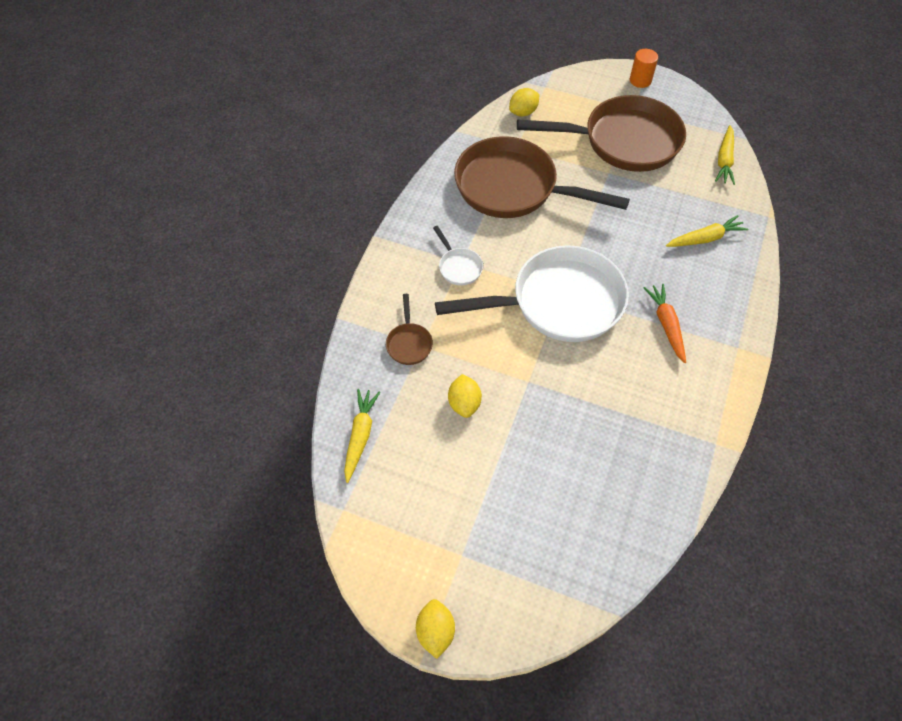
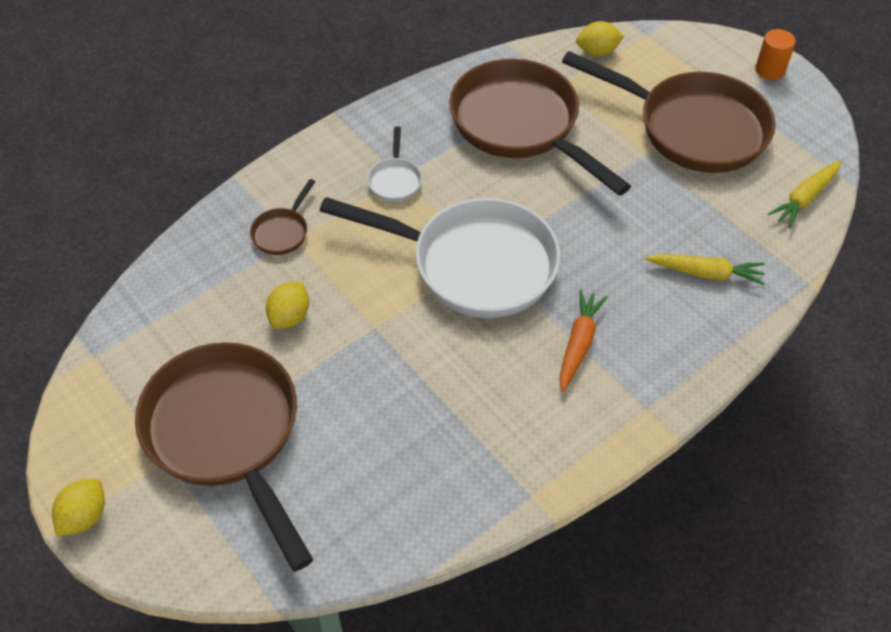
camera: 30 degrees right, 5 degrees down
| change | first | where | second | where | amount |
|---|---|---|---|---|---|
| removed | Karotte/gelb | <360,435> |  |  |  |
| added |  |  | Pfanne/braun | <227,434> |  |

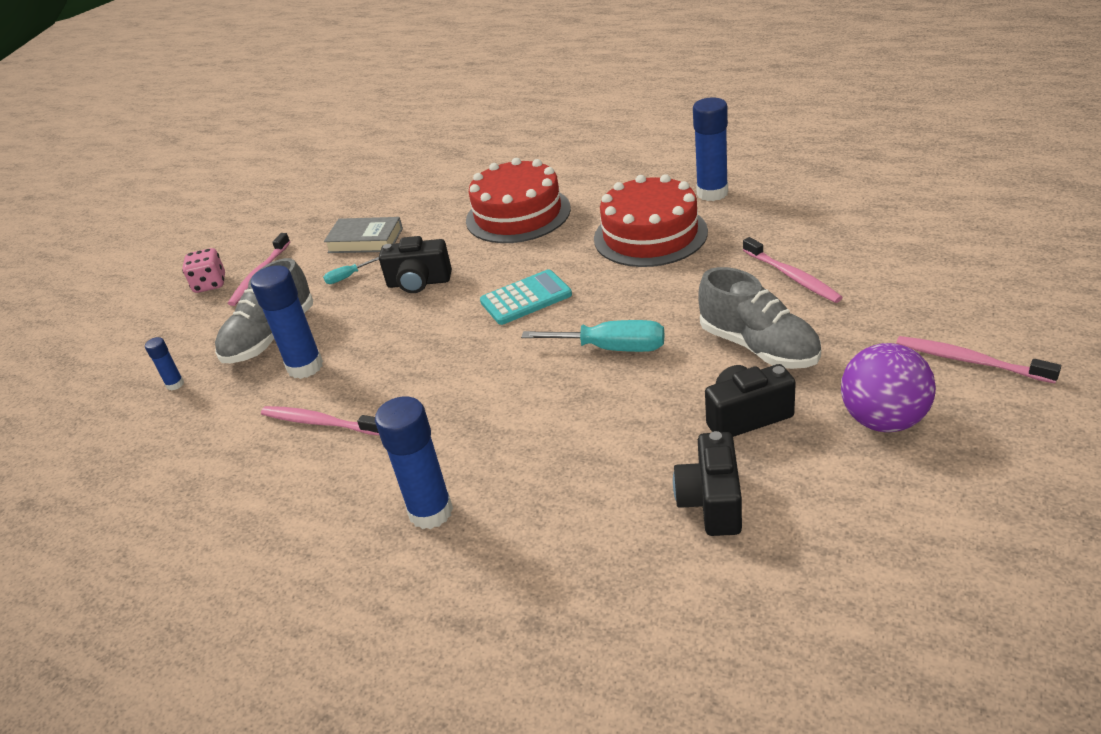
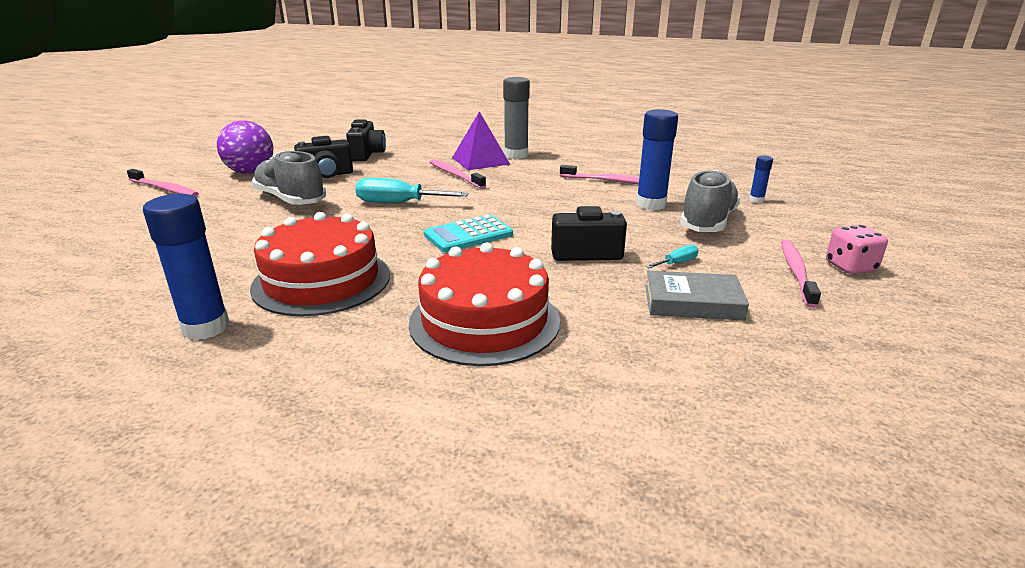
camera: 170 degrees right, 10 degrees down
| change | first | where | second | where | amount |
|---|---|---|---|---|---|
| added |  |  | Pyramide/lila | <480,160> |  |
| moved | Zahnbürste/rosa | <792,276> |  | <455,175> |  |
| recoloured | Klebestift/blau | <431,512> | Klebestift/grau | <516,155> |  |

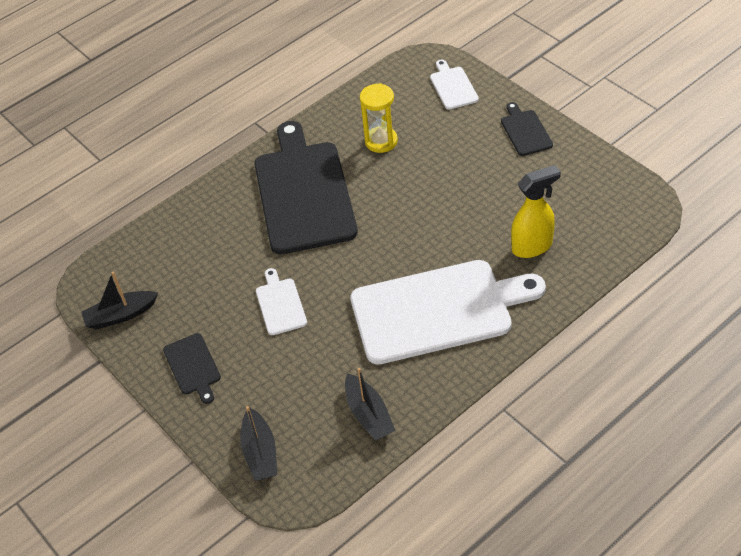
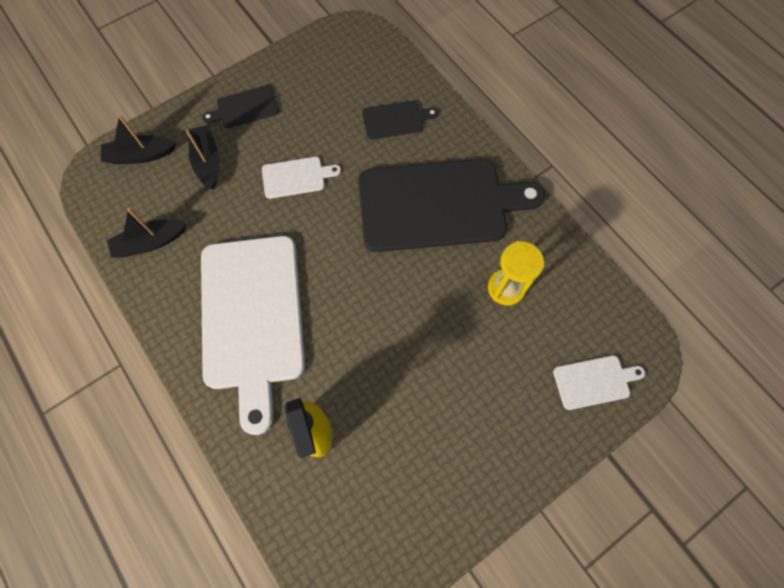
camera: 90 degrees right, 20 degrees up
| change | first | where | second | where | amount |
|---|---|---|---|---|---|
| moved | Boot/schwarz | <120,315> |  | <208,161> |  |
| moved | Schneidebrett/schwarz | <525,131> |  | <395,120> |  |

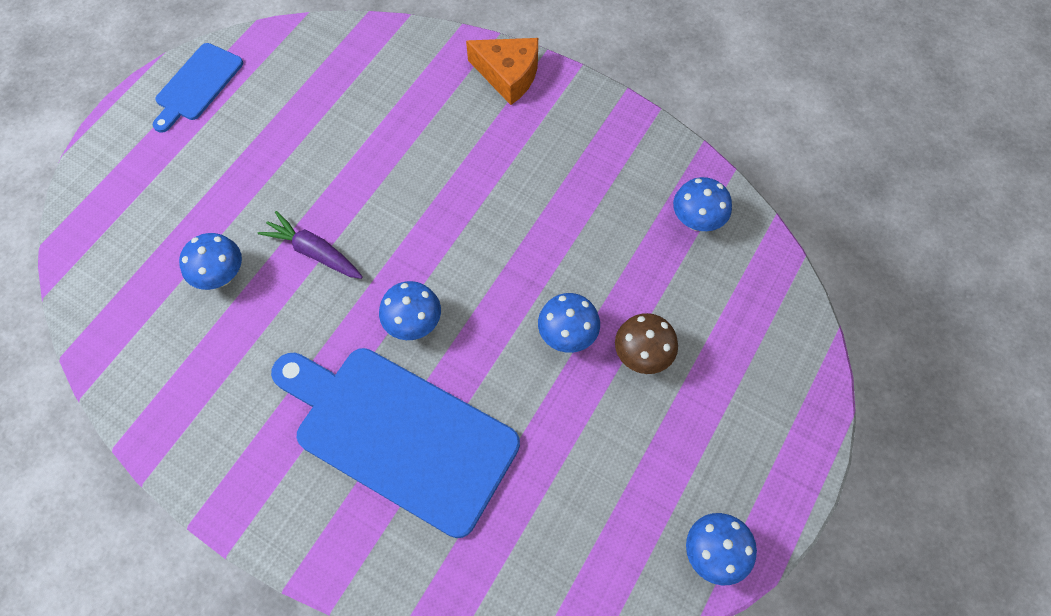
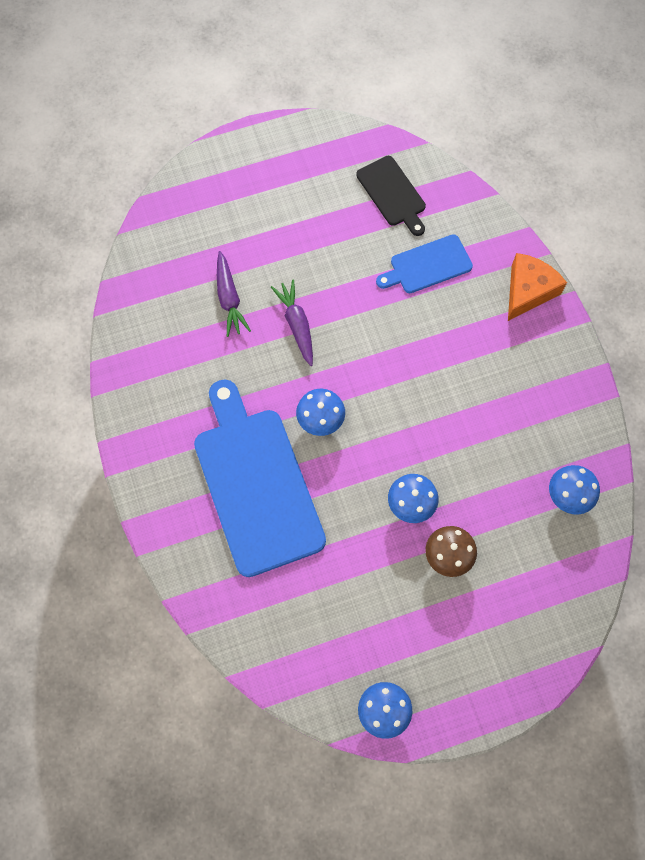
camera: 40 degrees right, 5 degrees up
| change | first | where | second | where | amount |
|---|---|---|---|---|---|
| added |  |  | Schneidebrett/schwarz | <392,194> |  |
| moved | Schneidebrett/blau | <197,85> |  | <427,265> |  |
| replaced | Pilz/blau | <222,276> | Karotte/lila | <229,298> |  |
| turned | Käse/orange | <508,75> |  | <528,291> | 120 degrees counterclockwise |

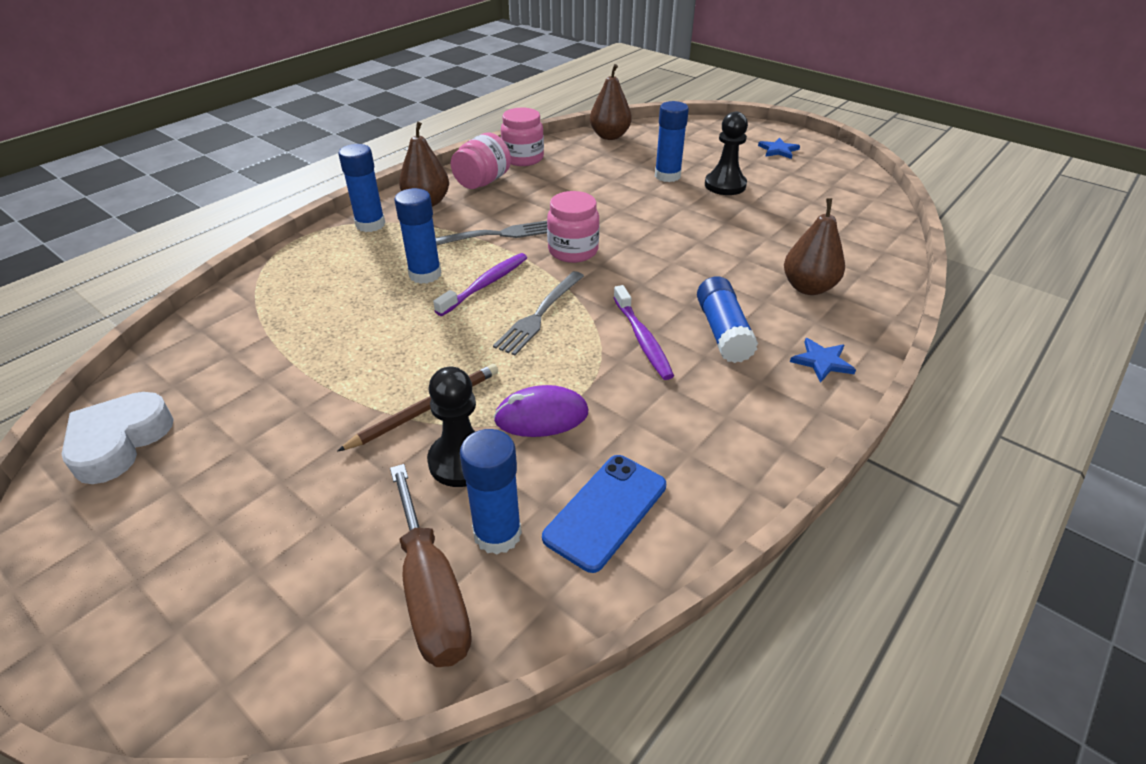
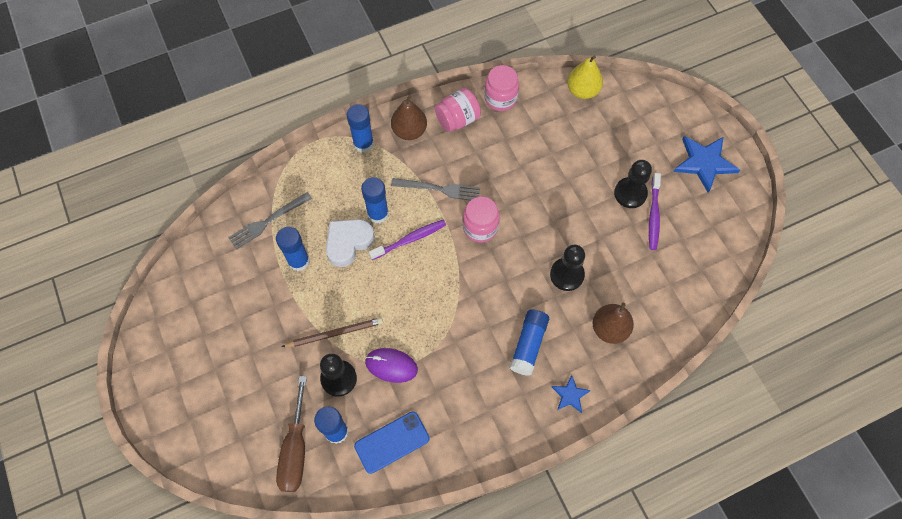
camera: 25 degrees right, 25 degrees up
| change | first | where | second | where | amount |
|---|---|---|---|---|---|
| added |  |  | Bauer/schwarz | <567,275> |  |
| moved | Herz/weiß | <119,442> |  | <348,243> |  |
| moved | Gabel/grau | <539,314> |  | <268,221> |  |
| moved | Zahnbürste/lila | <642,339> |  | <653,215> |  |
| moved | Klebestift/blau | <667,176> |  | <298,261> |  |
| recoloured | Birne/braun | <610,136> | Birne/gelb | <582,91> |  |
| resized | Stern/blau | <778,150> |  | <704,163> | x1.87 |

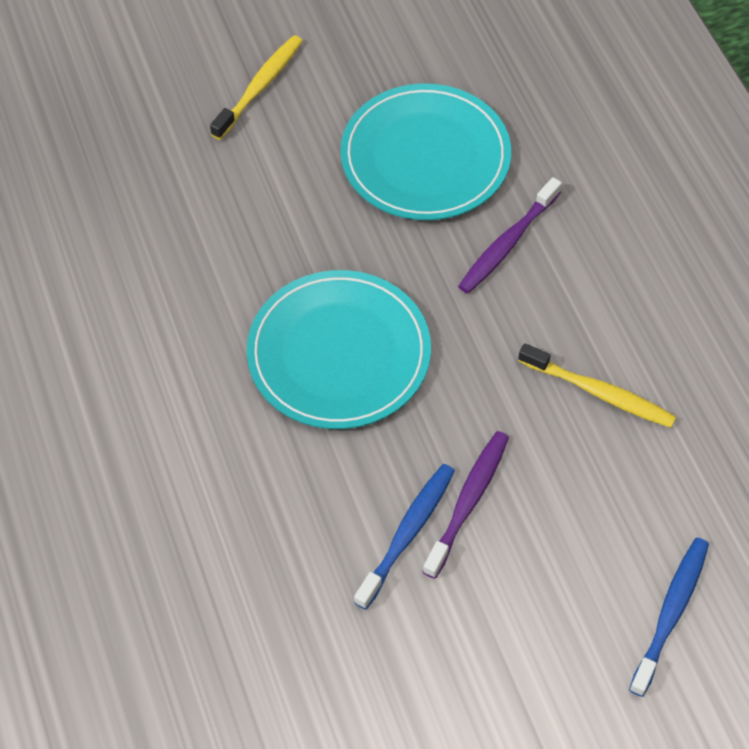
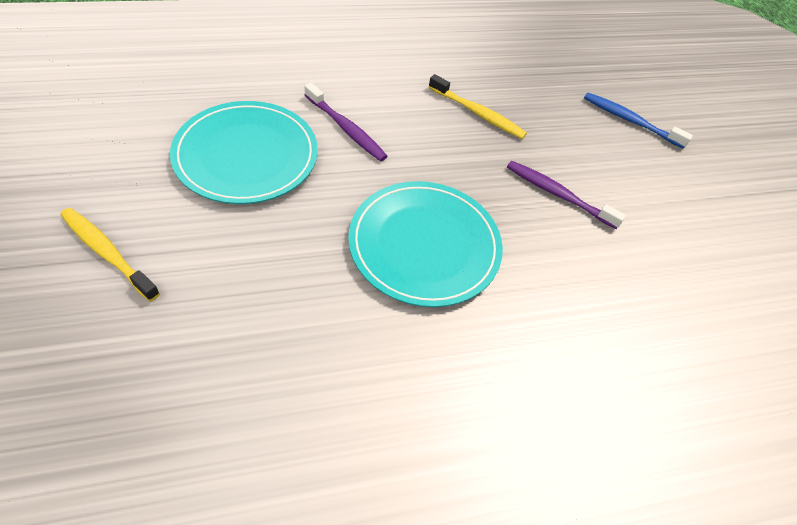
camera: 90 degrees left, 5 degrees down
| change | first | where | second | where | amount |
|---|---|---|---|---|---|
| removed | Zahnbürste/blau | <407,533> |  |  |  |
| turned | Zahnbürste/gelb | <599,393> |  | <478,113> | 90 degrees clockwise |

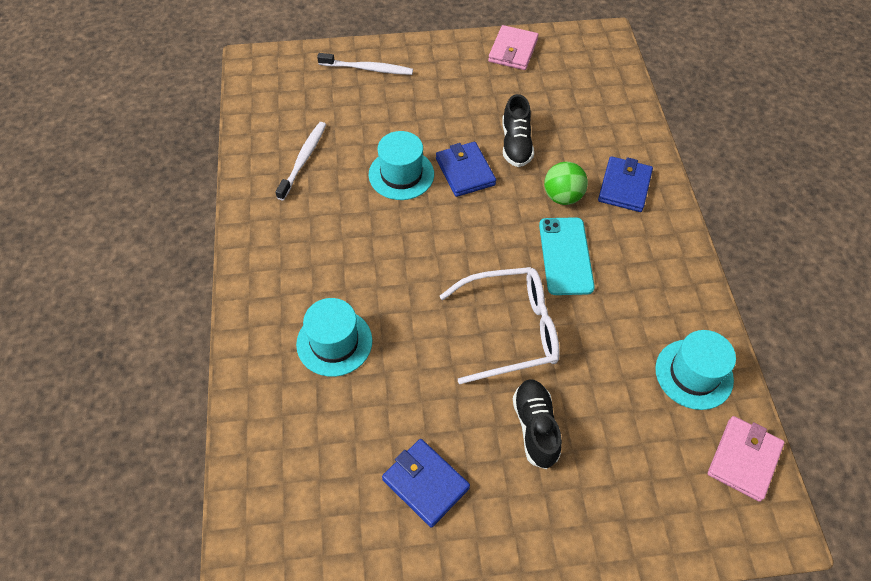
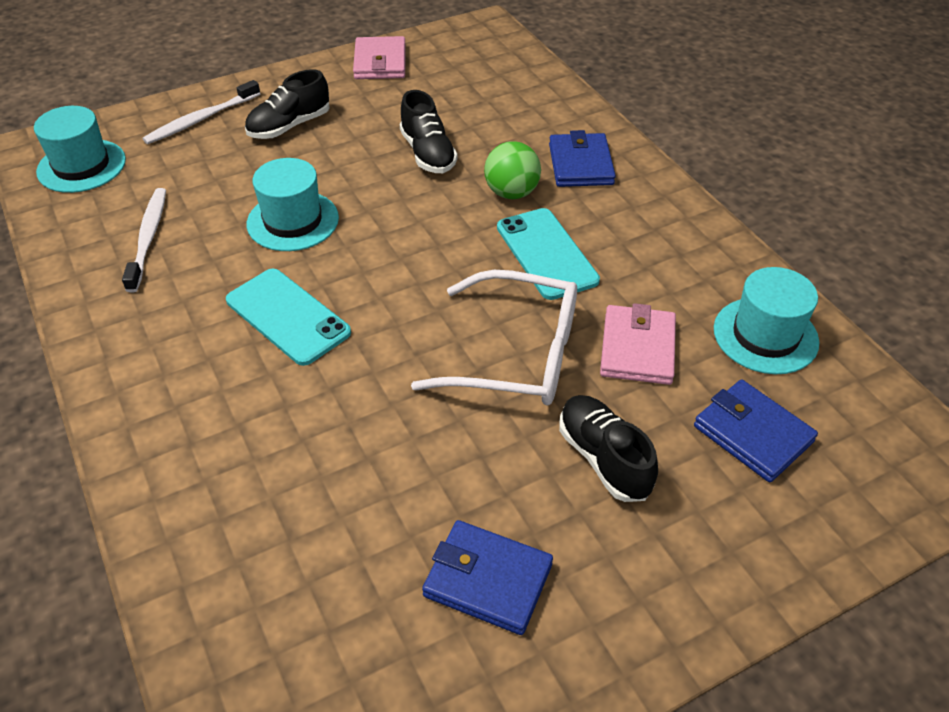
camera: 20 degrees left, 10 degrees down
| change | first | where | second | where | amount |
|---|---|---|---|---|---|
| added |  |  | Handy/türkis | <287,316> |  |
| added |  |  | Schuh/schwarz | <289,126> |  |
| moved | Hut/türkis | <334,342> |  | <81,166> |  |
| moved | Geldbörse/blau | <465,171> |  | <752,434> |  |
| moved | Geldbörse/rosa | <743,459> |  | <637,348> |  |
| turned | Zahnbürste/weiß | <368,69> |  | <200,120> | 150 degrees clockwise |
| turned | Brille/weiß | <510,330> |  | <516,354> | 45 degrees clockwise |

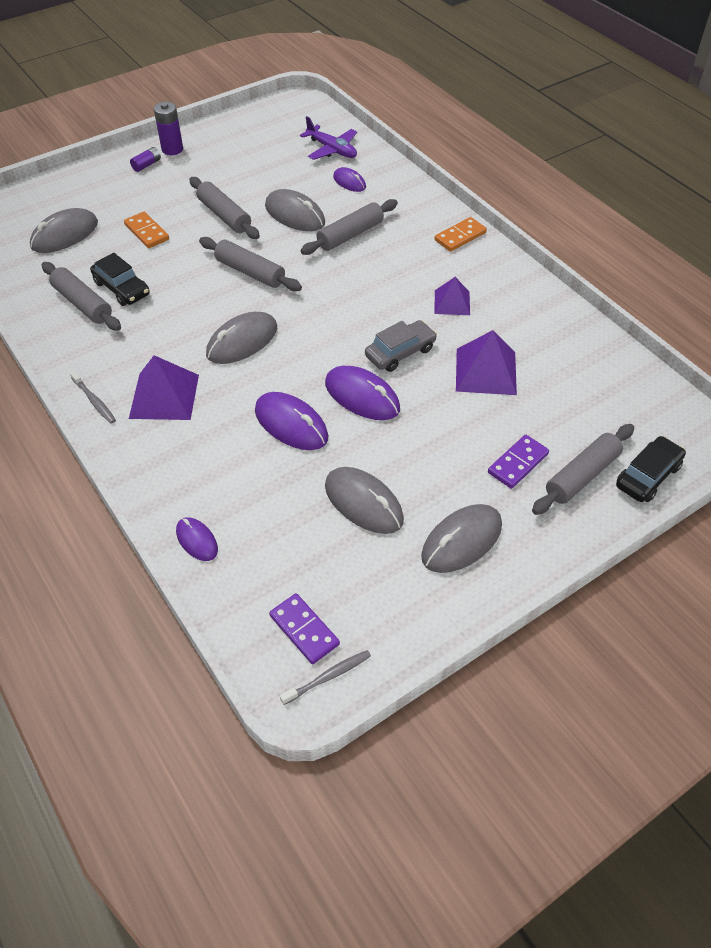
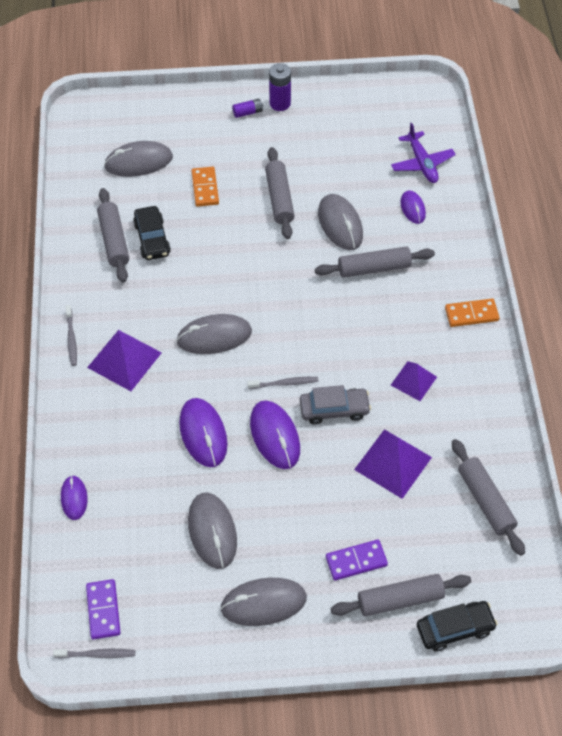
camera: 30 degrees right, 5 degrees up
| change | first | where | second | where | amount |
|---|---|---|---|---|---|
| added |  |  | Zahnbürste/grau | <284,383> |  |
| moved | Nudelholz/grau | <250,272> |  | <485,501> |  |

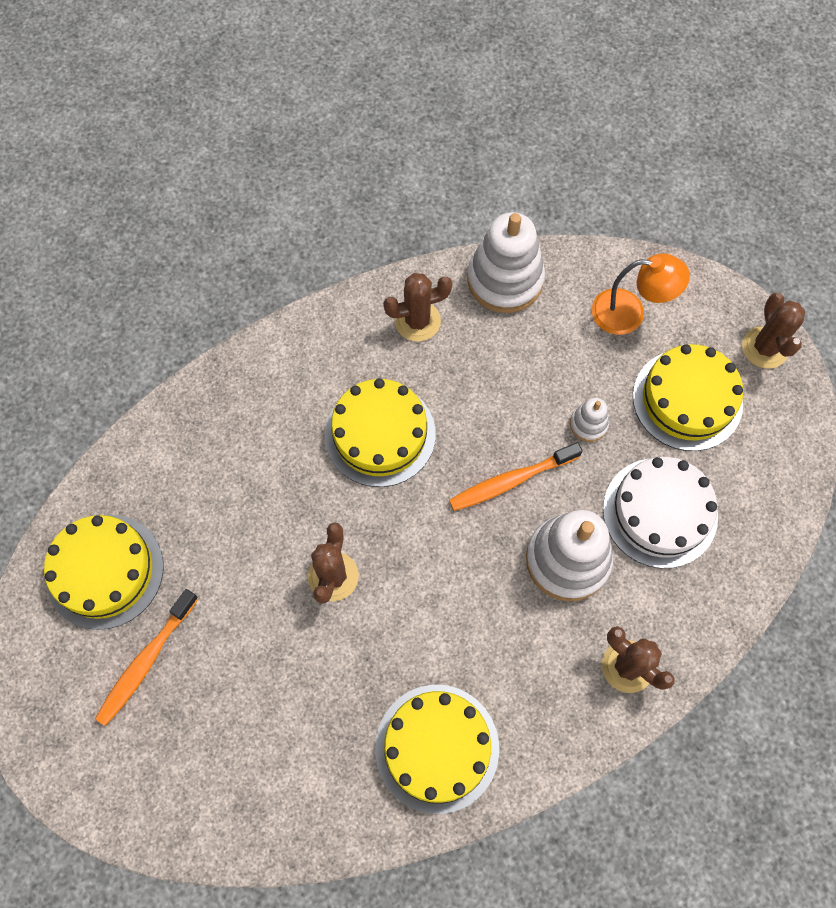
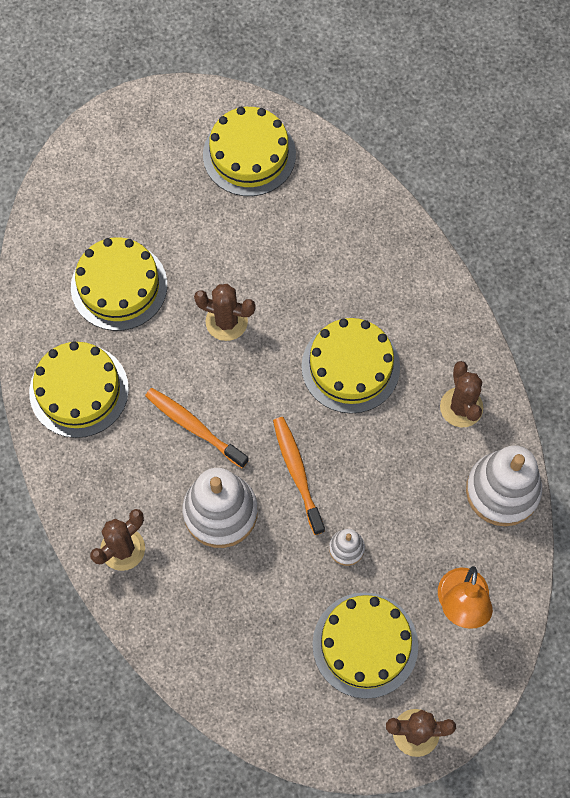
camera: 95 degrees right, 0 degrees up
| change | first | where | second | where | amount |
|---|---|---|---|---|---|
| removed | Kuchen/weiß | <660,512> |  |  |  |
| added |  |  | Kuchen/gelb | <119,286> |  |
| moved | Zahnbürste/orange | <146,661> |  | <194,426> |  |

